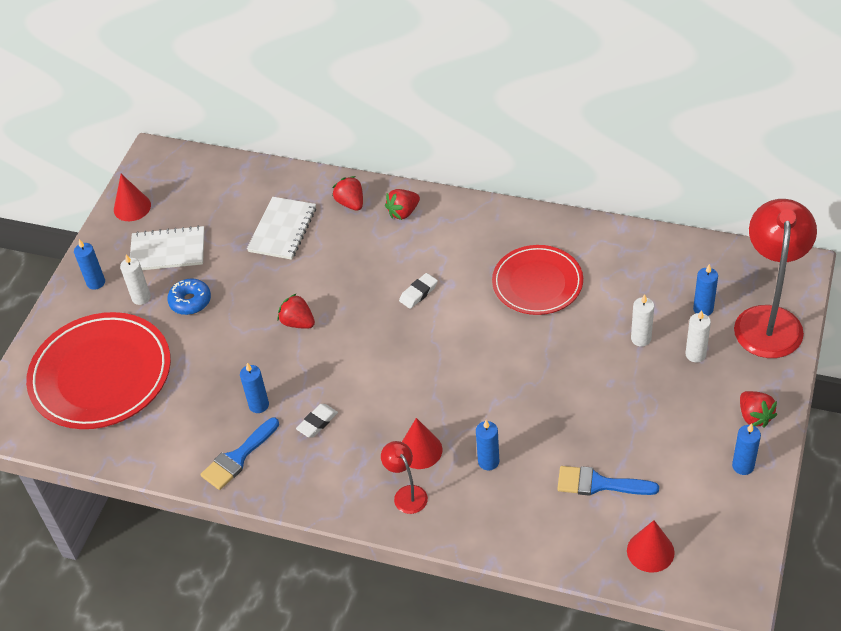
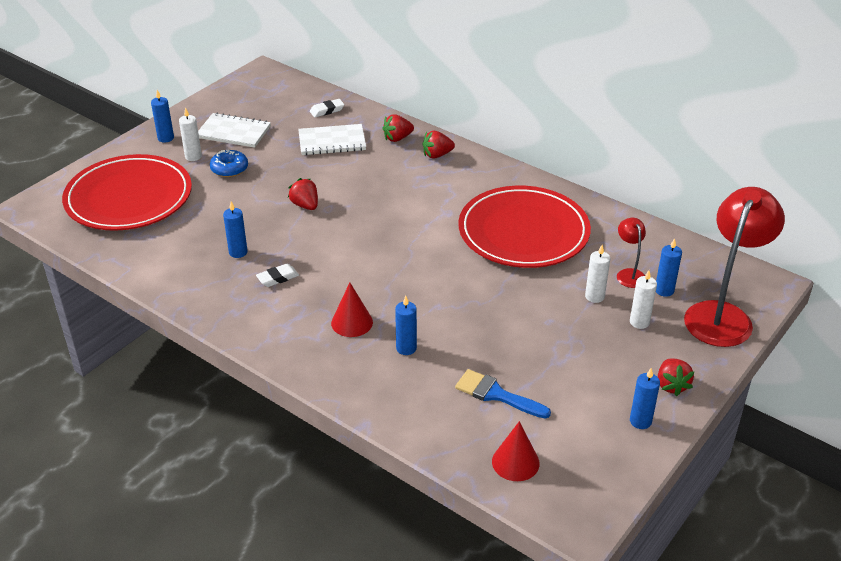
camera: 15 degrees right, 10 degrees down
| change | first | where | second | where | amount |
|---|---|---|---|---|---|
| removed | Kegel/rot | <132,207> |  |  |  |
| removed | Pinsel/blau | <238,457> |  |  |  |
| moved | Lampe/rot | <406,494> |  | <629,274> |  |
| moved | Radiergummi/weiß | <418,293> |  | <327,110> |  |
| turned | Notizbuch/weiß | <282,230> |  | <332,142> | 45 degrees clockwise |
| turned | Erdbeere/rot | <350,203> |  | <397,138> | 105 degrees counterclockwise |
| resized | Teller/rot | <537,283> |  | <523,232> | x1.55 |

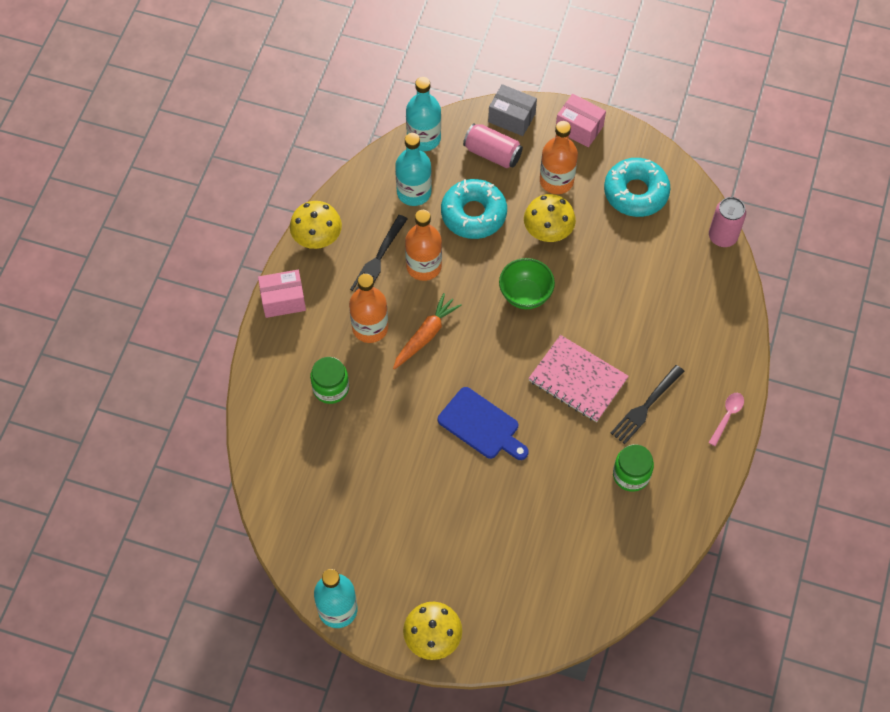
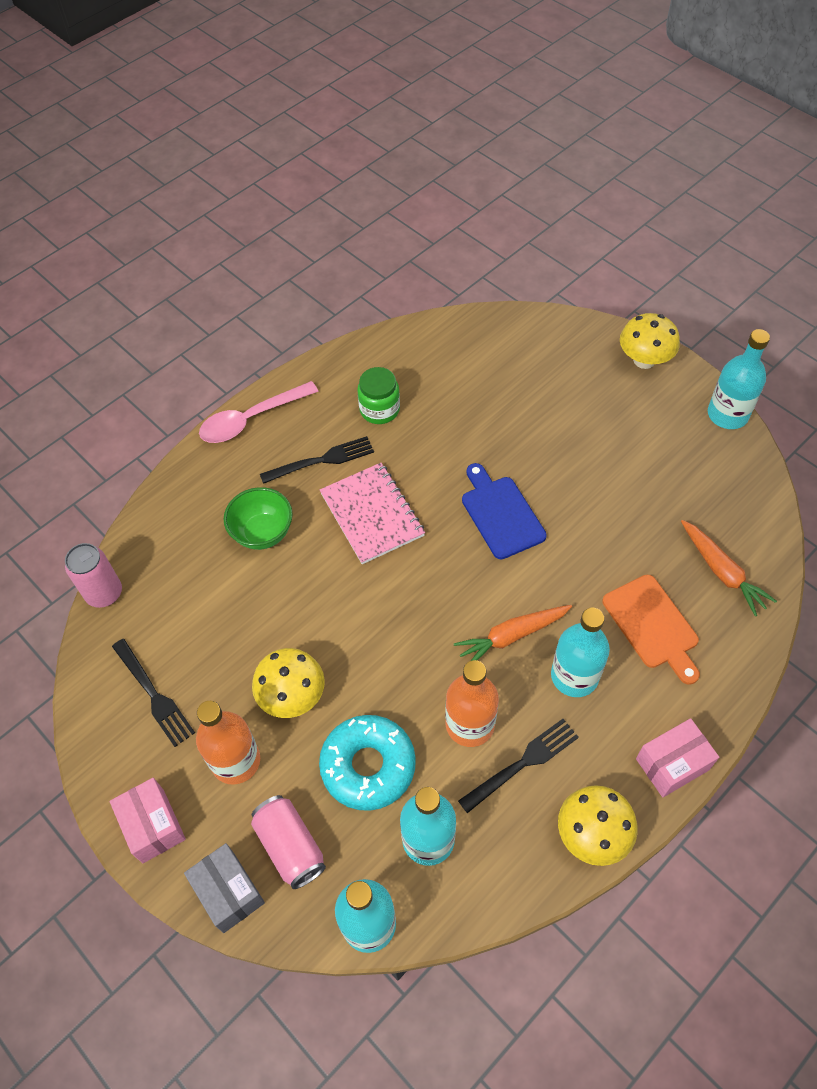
camera: 150 degrees left, 5 degrees down
| change | first | where | second | where | amount |
|---|---|---|---|---|---|
| added |  |  | Karotte/orange | <722,572> |  |
| moved | Schüssel/grün | <525,295> |  | <263,533> |  |
| replaced | Einmachglas/grün | <331,388> | Schneidebrett/orange | <652,625> |  |
| replaced | Donut/türkis | <636,192> | Gabel/schwarz | <154,695> |  |
| recoloured | Flasche/orange | <370,328> | Flasche/türkis | <574,676> |  |
| turned | Schachtel/rosa | <283,300> |  | <672,764> | 45 degrees counterclockwise |
| resized | Löffel/rosa | <727,416> |  | <251,419> | x1.86 |

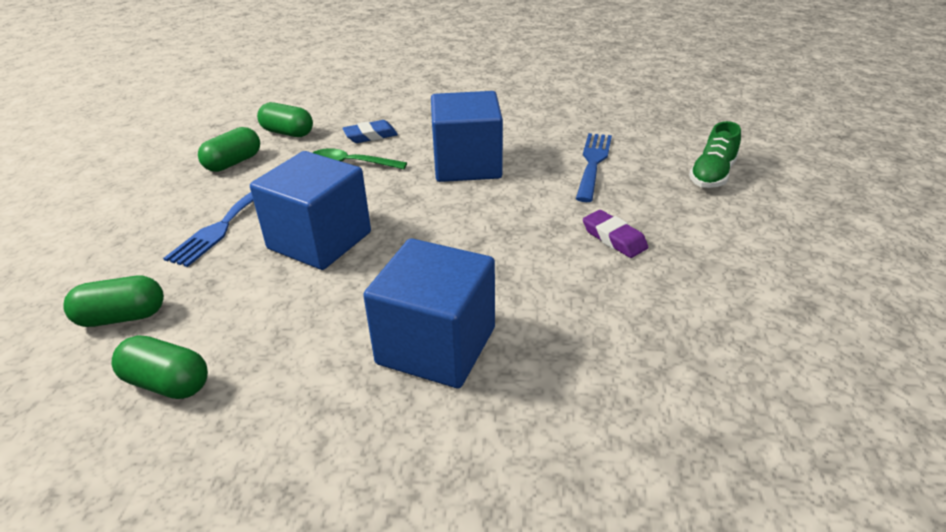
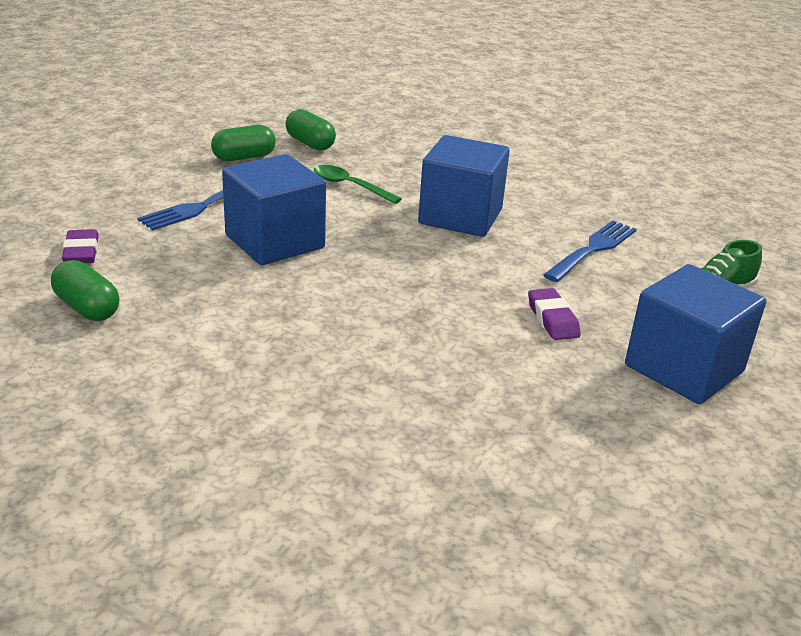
camera: 20 degrees right, 5 degrees down
| change | first | where | second | where | amount |
|---|---|---|---|---|---|
| removed | Radiergummi/blau | <370,136> |  |  |  |
| moved | Kubus/blau | <436,345> |  | <684,369> |  |
| replaced | Kapsel/grün | <122,317> | Radiergummi/lila | <81,252> |  |

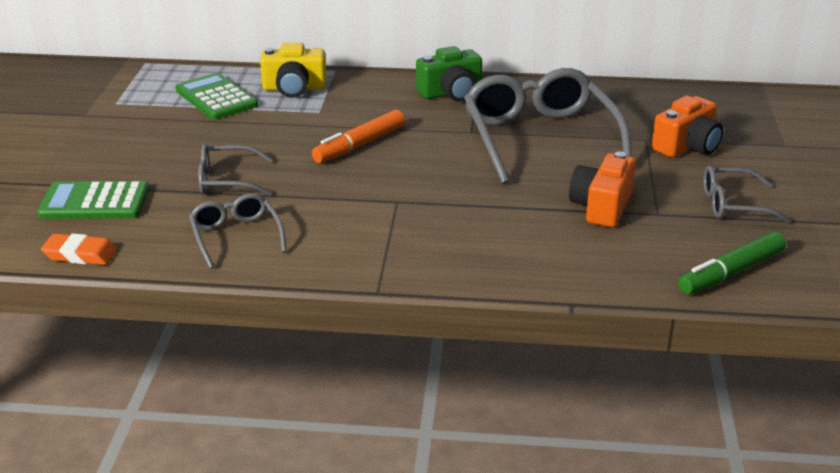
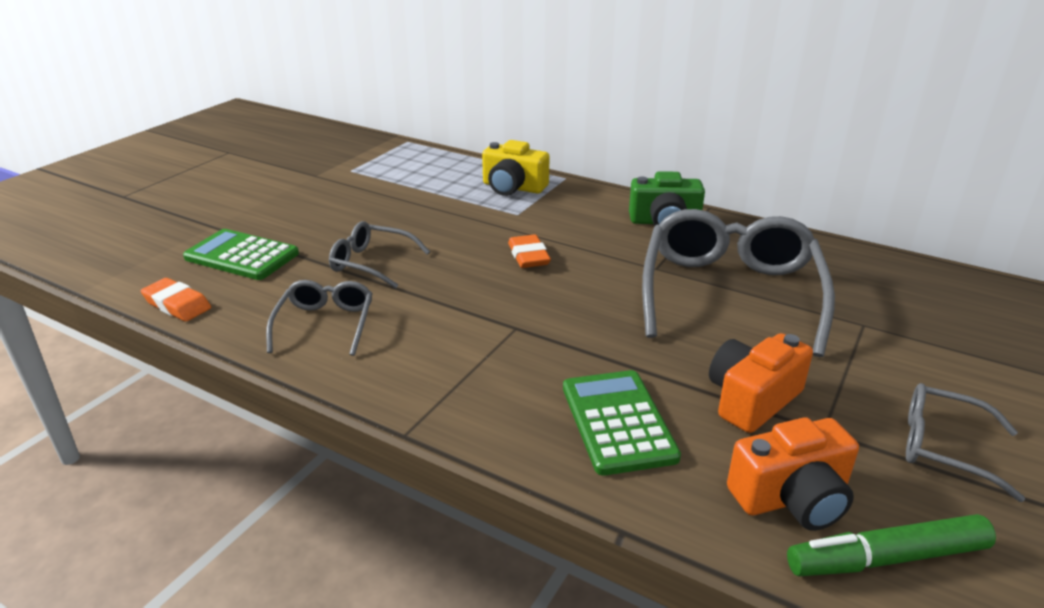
camera: 25 degrees right, 0 degrees up
| change | first | where | second | where | amount |
|---|---|---|---|---|---|
| moved | Taschenrechner/grün | <216,98> |  | <617,422> |  |
| moved | Kamera/orange | <687,146> |  | <792,498> |  |
| replaced | Filzstift/orange | <360,145> | Radiergummi/orange | <528,256> |  |

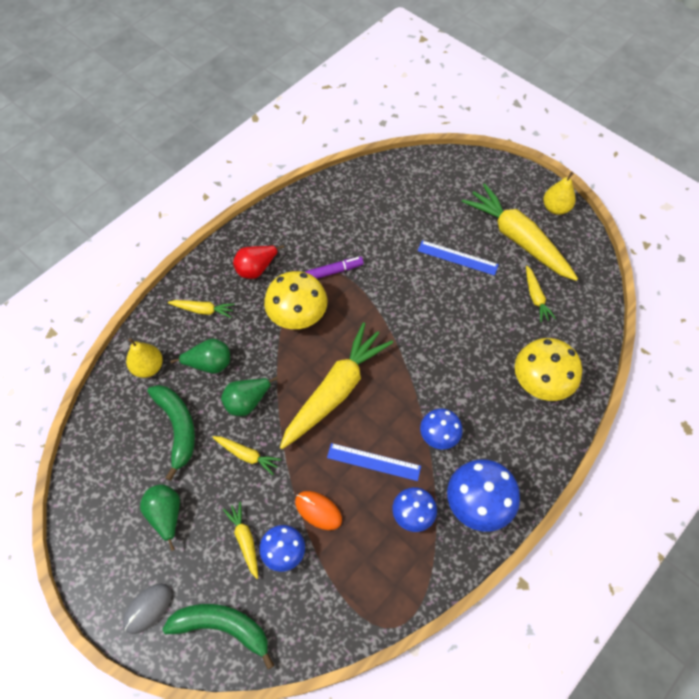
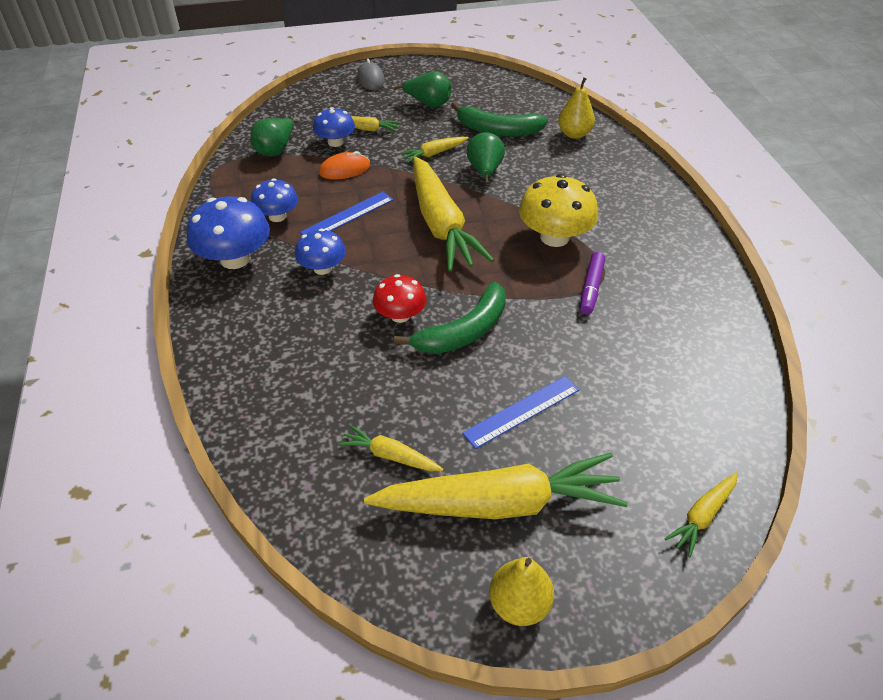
camera: 125 degrees right, 15 degrees down
| change | first | where | second | where | amount |
|---|---|---|---|---|---|
| removed | Birne/rot | <256,269> |  |  |  |
| removed | Pilz/gelb | <541,381> |  |  |  |
| added |  |  | Pilz/rot | <400,315> |  |
| moved | Banane/grün | <223,627> |  | <464,331> |  |
| moved | Karotte/gelb | <203,310> |  | <702,516> |  |
| moved | Birne/grün | <209,364> |  | <276,150> |  |

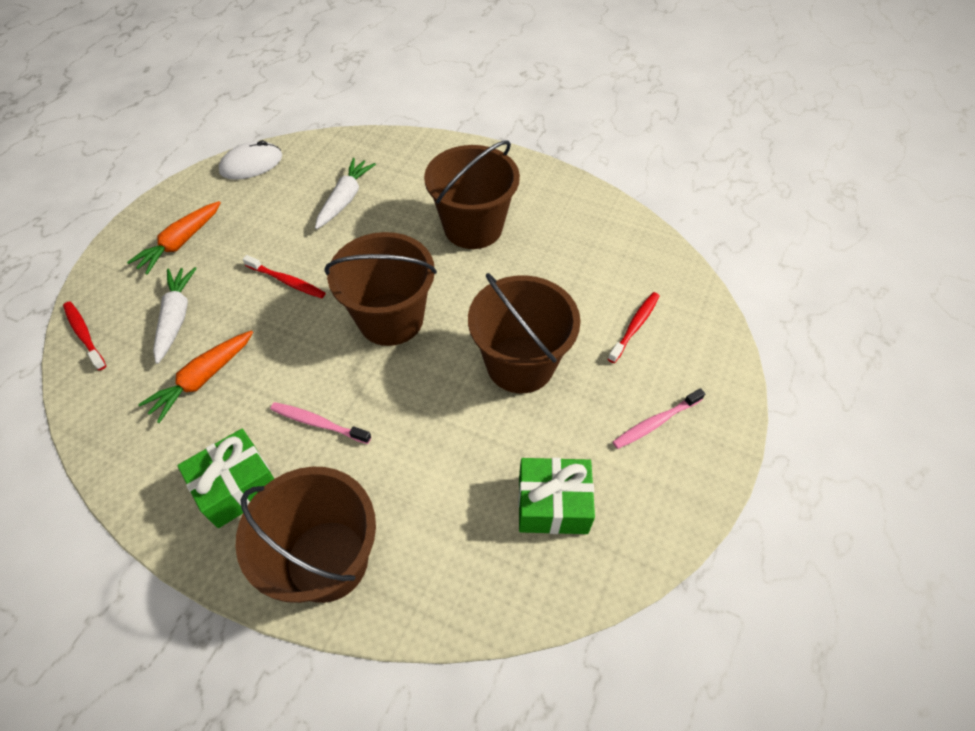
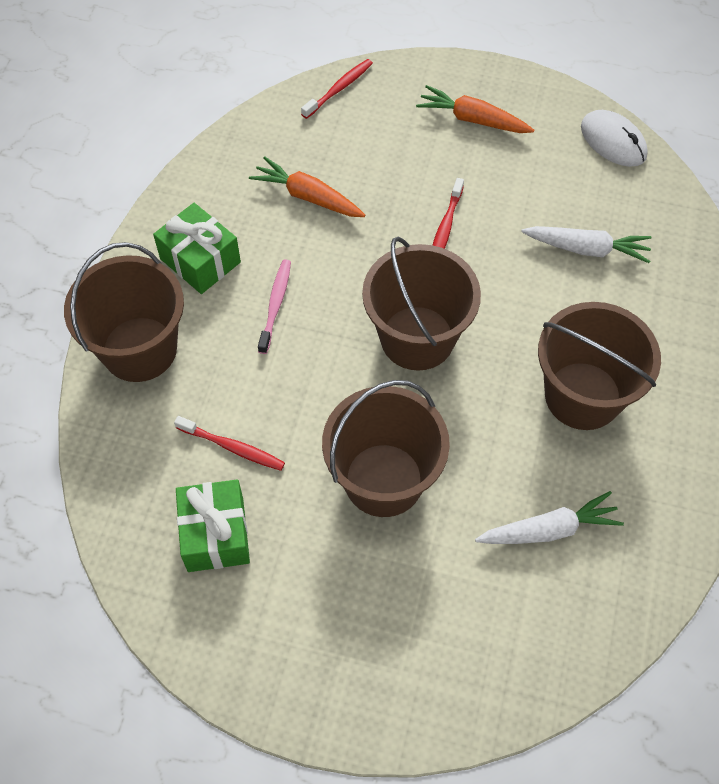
camera: 80 degrees right, 5 degrees up
| change | first | where | second | where | amount |
|---|---|---|---|---|---|
| removed | Zahnbürste/rosa | <655,422> |  |  |  |
| moved | Karotte/weiß | <176,317> |  | <549,530> |  |
| moved | Zahnbürste/rot | <635,326> |  | <232,447> |  |

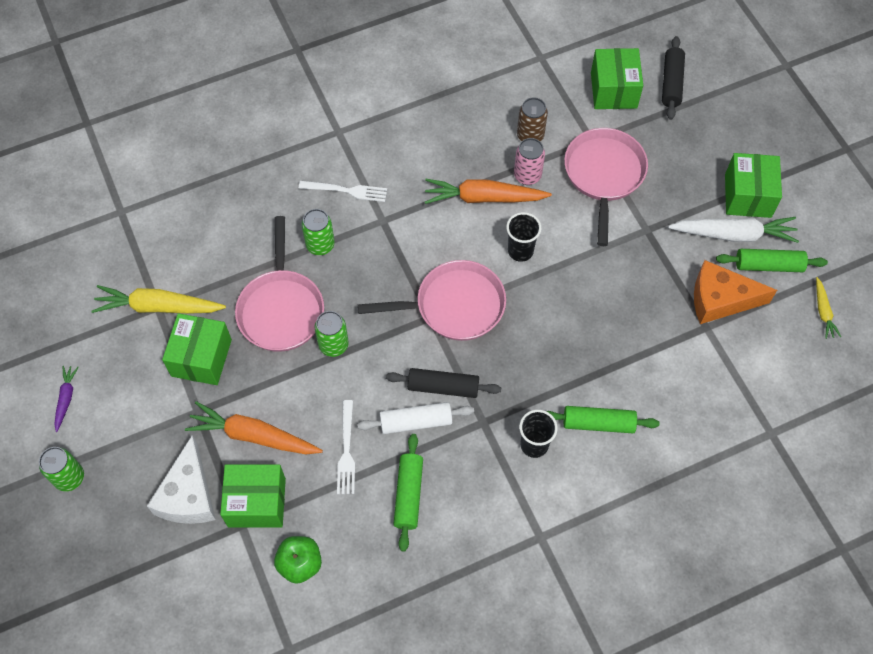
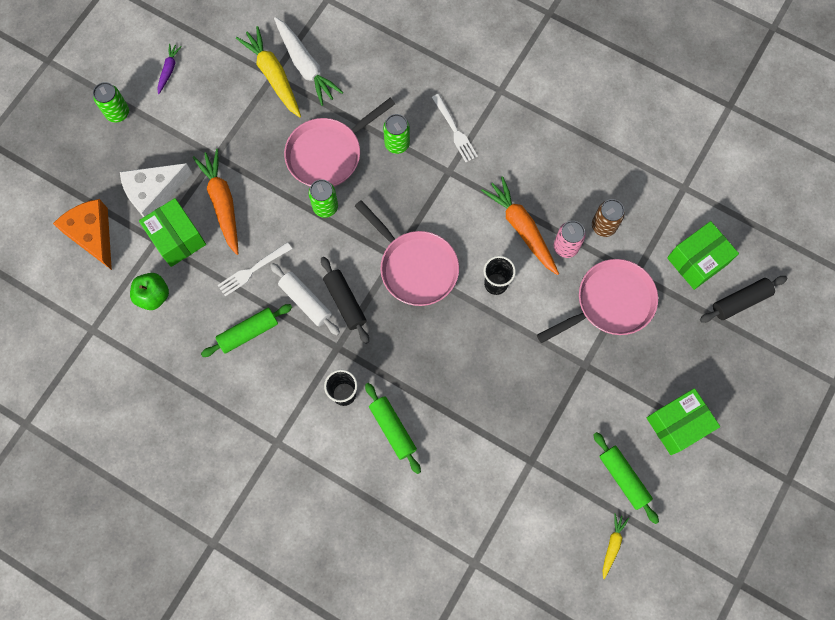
camera: 55 degrees right, 10 degrees up
| change | first | where | second | where | amount |
|---|---|---|---|---|---|
| removed | Schachtel/grün | <201,358> |  |  |  |
| moved | Karotte/weiß | <734,234> |  | <305,65> |  |
| moved | Käse/orange | <720,299> |  | <93,234> |  |
| turned | Karotte/lila | <66,399> |  | <169,70> | 45 degrees counterclockwise |
| turned | Karotte/gelb | <823,311> |  | <612,545> | 150 degrees clockwise |

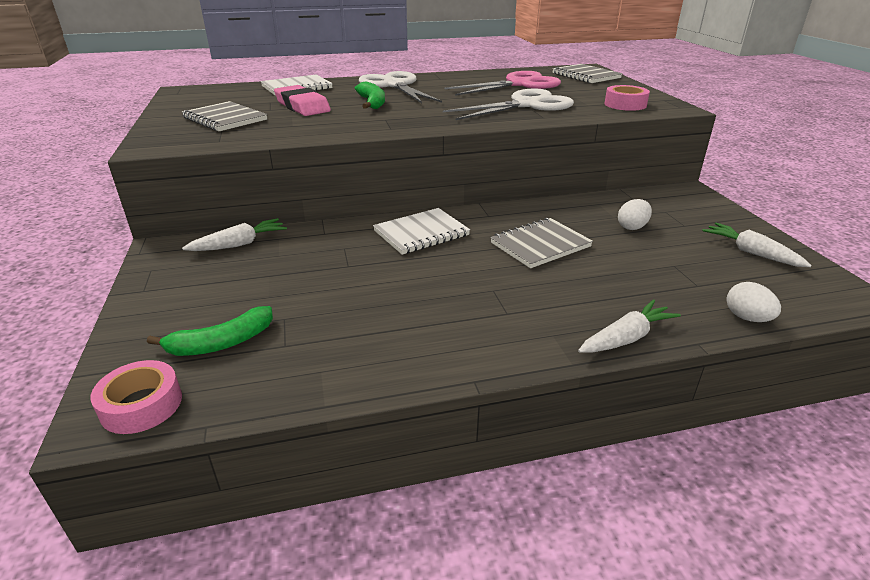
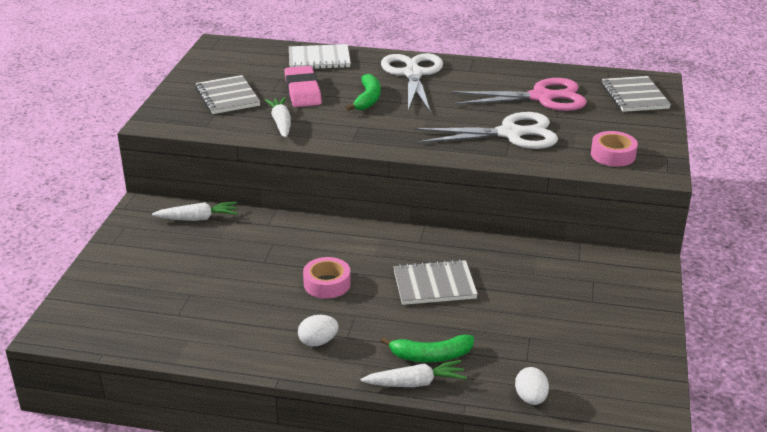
camera: 25 degrees right, 0 degrees up
| change | first | where | second | where | amount |
|---|---|---|---|---|---|
| removed | Notizbuch/weiß | <421,233> |  |  |  |
| moved | Klebeband/rosa | <141,405> |  | <327,284> |  |
| moved | Banane/grün | <221,343> |  | <431,356> |  |
| moved | Ei/weiß | <632,227> |  | <318,342> |  |
| moved | Karotte/weiß | <751,252> |  | <281,123> |  |

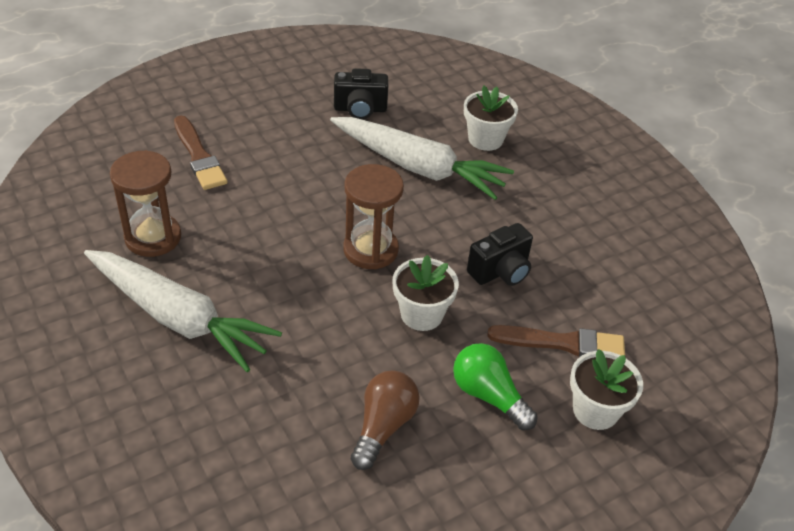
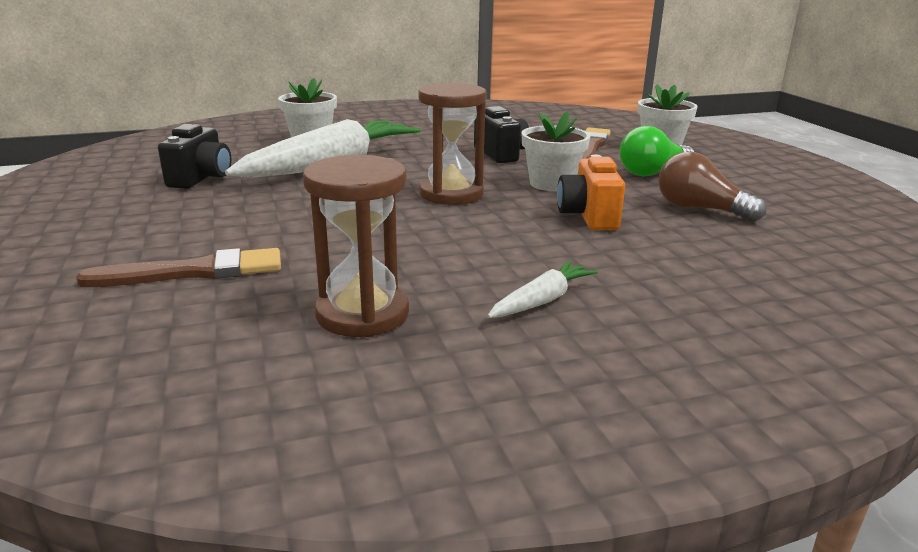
camera: 75 degrees left, 20 degrees down
| change | first | where | second | where | amount |
|---|---|---|---|---|---|
| added |  |  | Kamera/orange | <588,216> |  |
| resized | Karotte/weiß | <178,318> |  | <542,301> | x0.44 |

